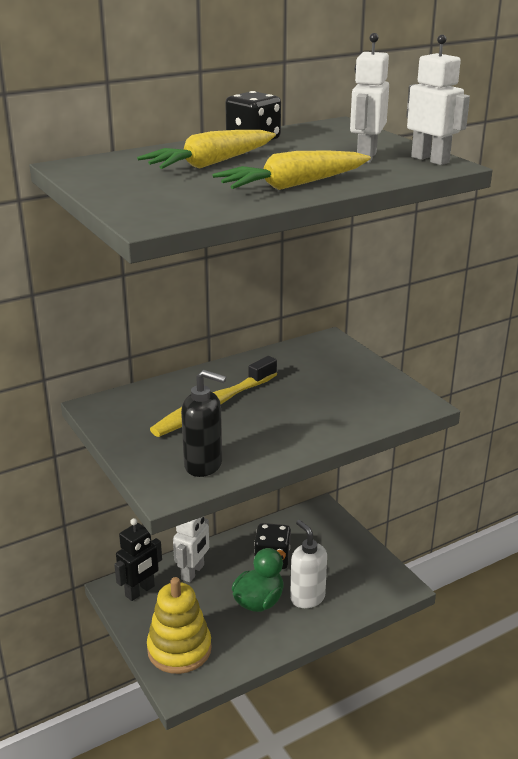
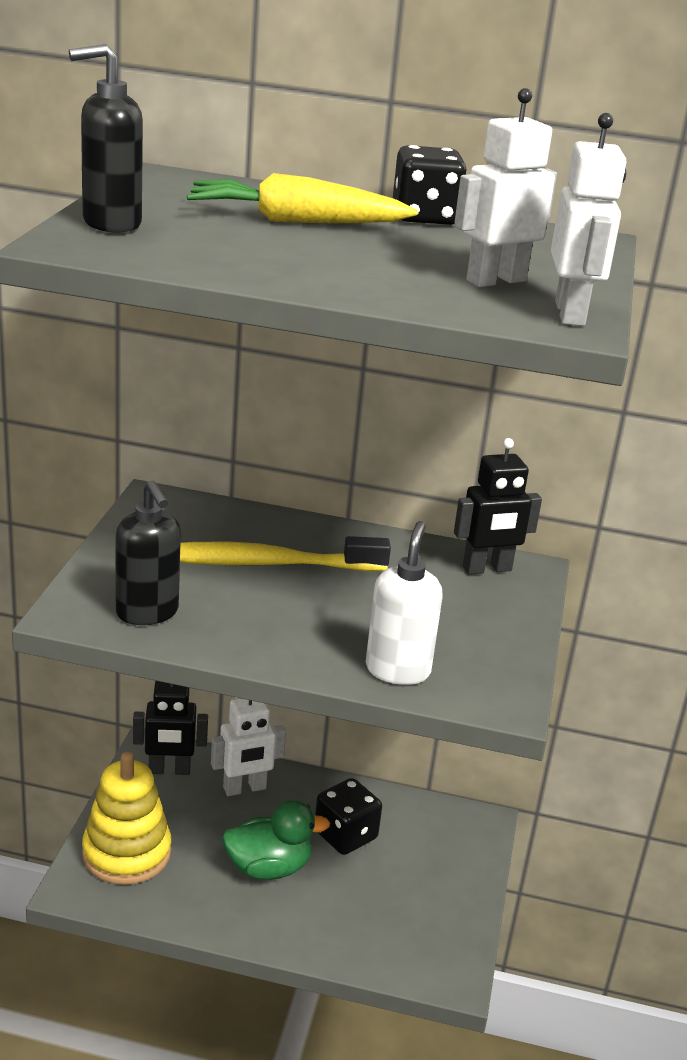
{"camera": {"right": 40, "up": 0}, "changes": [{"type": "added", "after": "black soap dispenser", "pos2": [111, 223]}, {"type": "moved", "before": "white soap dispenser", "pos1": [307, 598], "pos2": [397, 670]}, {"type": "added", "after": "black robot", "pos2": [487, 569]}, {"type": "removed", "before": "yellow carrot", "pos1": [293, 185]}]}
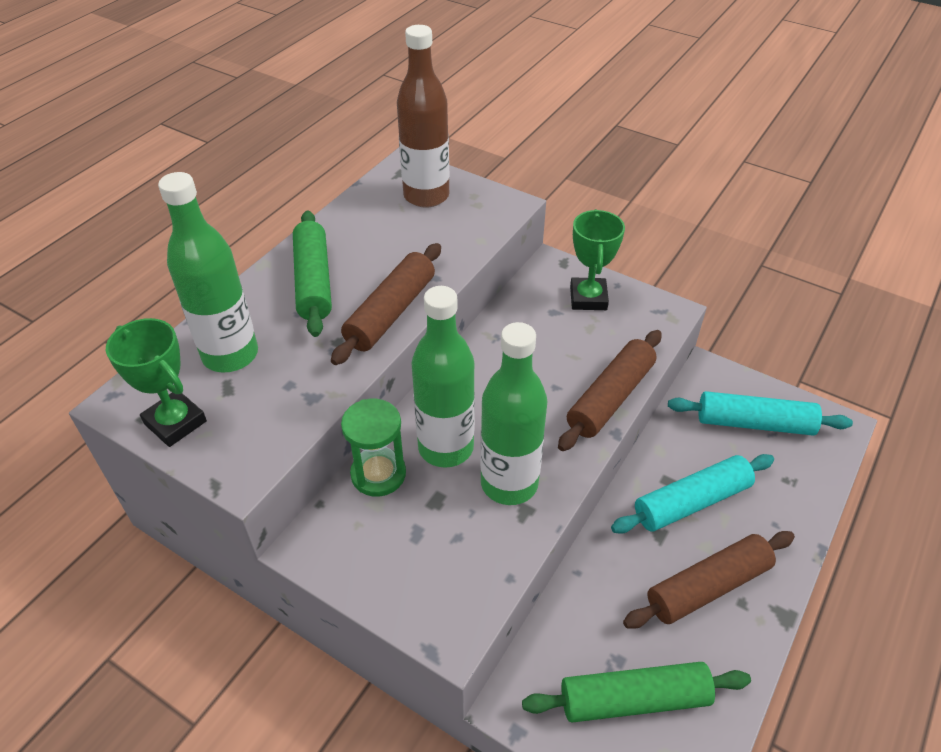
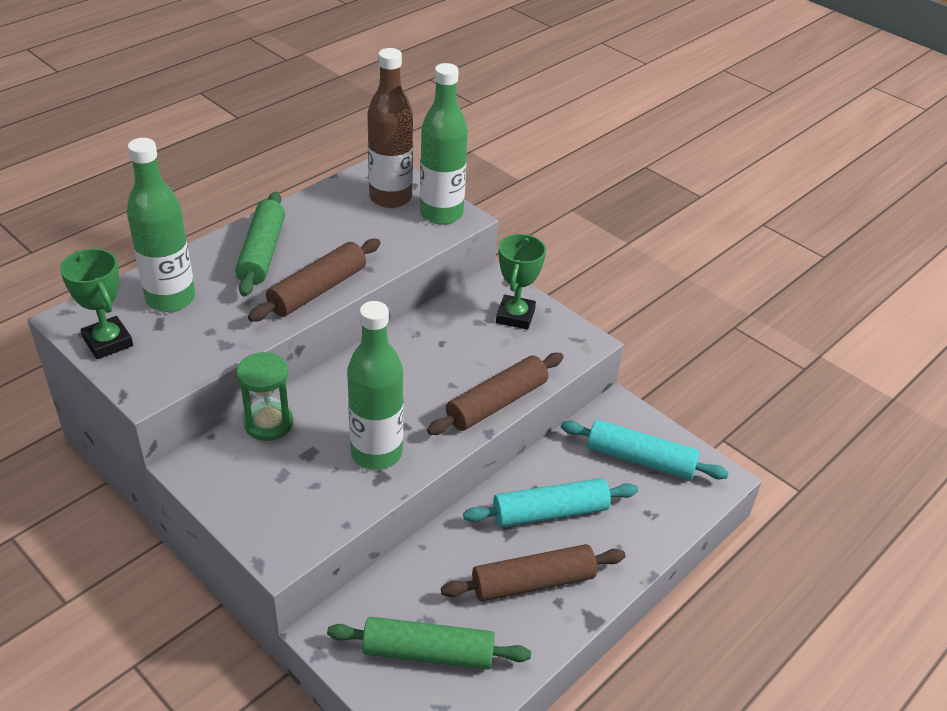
{"camera": {"right": 10, "up": -5}, "changes": [{"type": "moved", "before": "green bottle", "pos1": [446, 447], "pos2": [441, 214]}]}
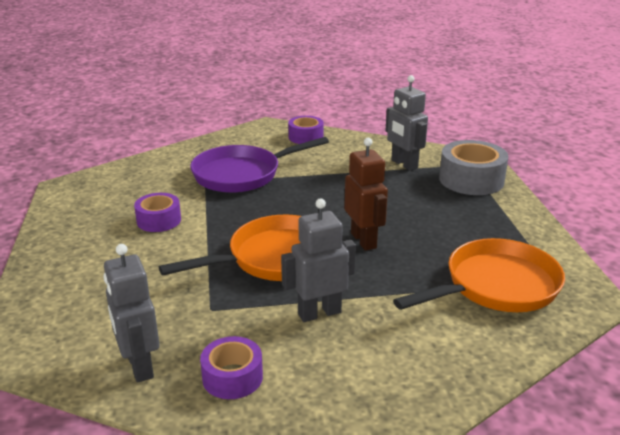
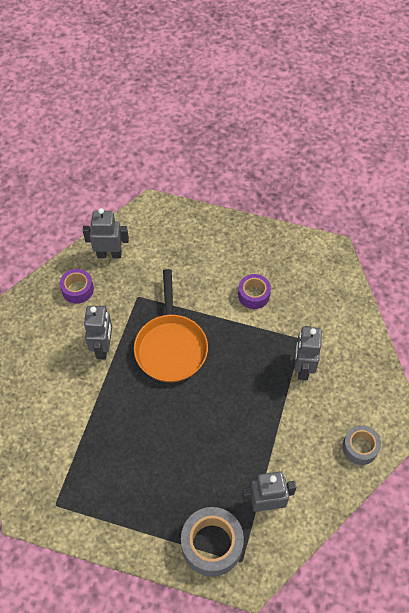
{"camera": {"right": 115, "up": 30}, "changes": [{"type": "replaced", "before": "purple pan", "after": "grey robot", "pos1": [242, 174], "pos2": [303, 368]}, {"type": "recoloured", "before": "purple tape", "after": "grey tape", "pos1": [305, 137], "pos2": [360, 447]}, {"type": "removed", "before": "brown robot", "pos1": [364, 240]}, {"type": "removed", "before": "orange pan", "pos1": [496, 286]}]}
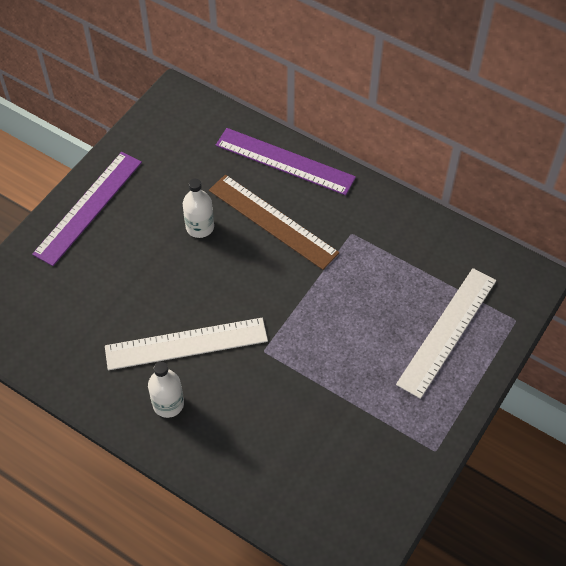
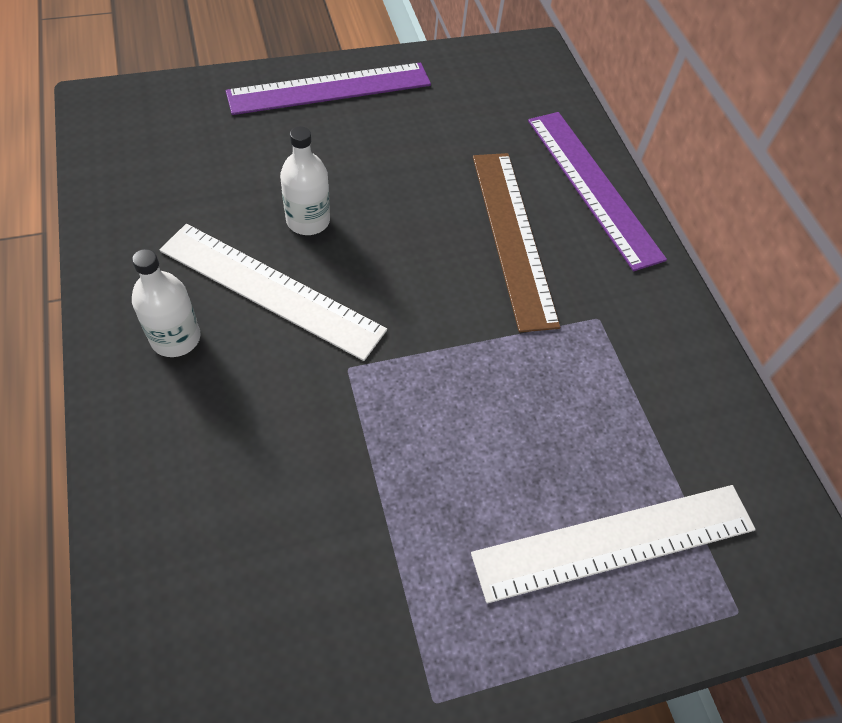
{"camera": {"right": 35, "up": 0}, "changes": [{"type": "moved", "before": "white bottle", "pos1": [200, 227], "pos2": [308, 220]}]}
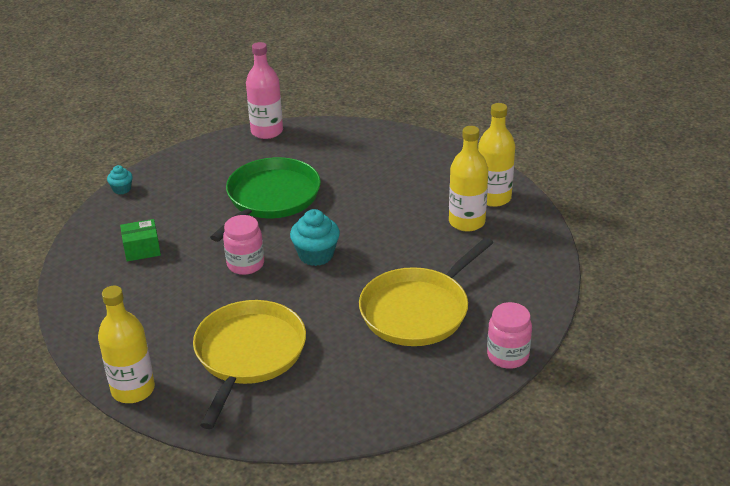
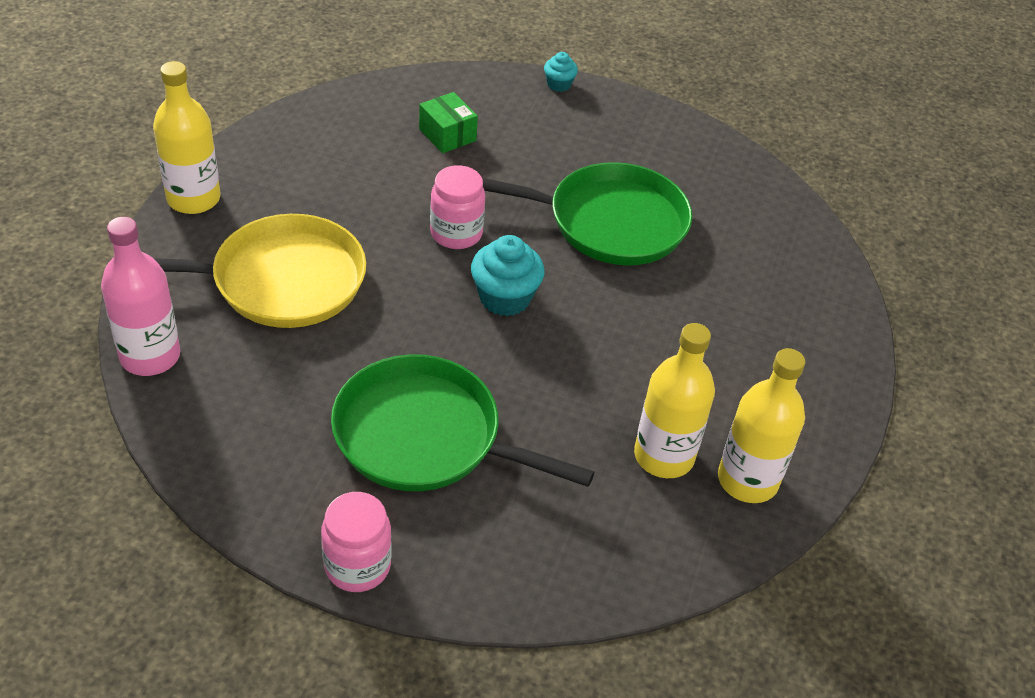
{"camera": {"right": 65, "up": 10}, "changes": [{"type": "moved", "before": "pink bottle", "pos1": [267, 131], "pos2": [150, 356]}, {"type": "recoloured", "before": "yellow pan", "after": "green pan", "pos1": [418, 310], "pos2": [425, 436]}]}
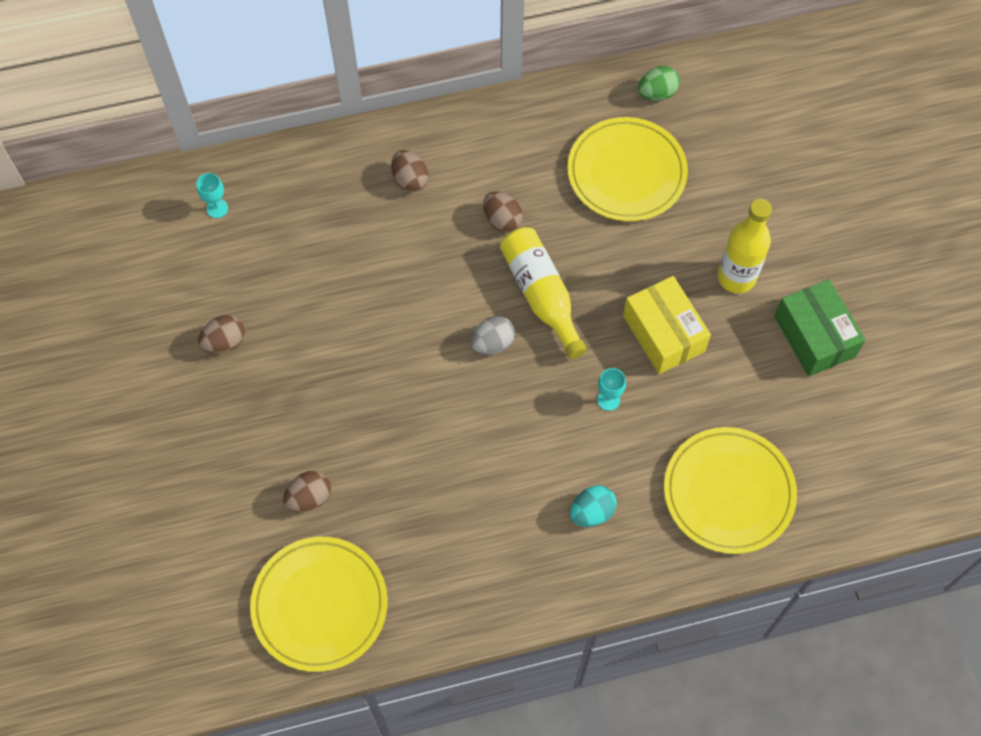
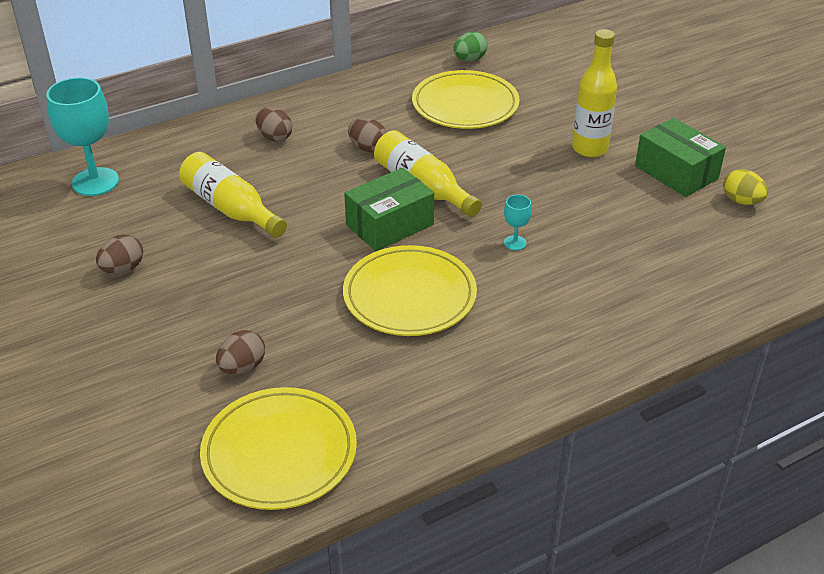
{"camera": {"right": -15, "up": -25}, "changes": [{"type": "resized", "before": "turquoise goblet", "pos1": [217, 208], "pos2": [95, 182], "scale": 2.19}, {"type": "added", "after": "yellow bottle", "pos2": [230, 208]}, {"type": "moved", "before": "yellow plate", "pos1": [728, 492], "pos2": [409, 295]}, {"type": "replaced", "before": "grey egg", "after": "green box", "pos1": [492, 343], "pos2": [390, 225]}, {"type": "added", "after": "yellow egg", "pos2": [741, 201]}, {"type": "removed", "before": "turquoise egg", "pos1": [592, 512]}, {"type": "removed", "before": "yellow box", "pos1": [663, 333]}]}
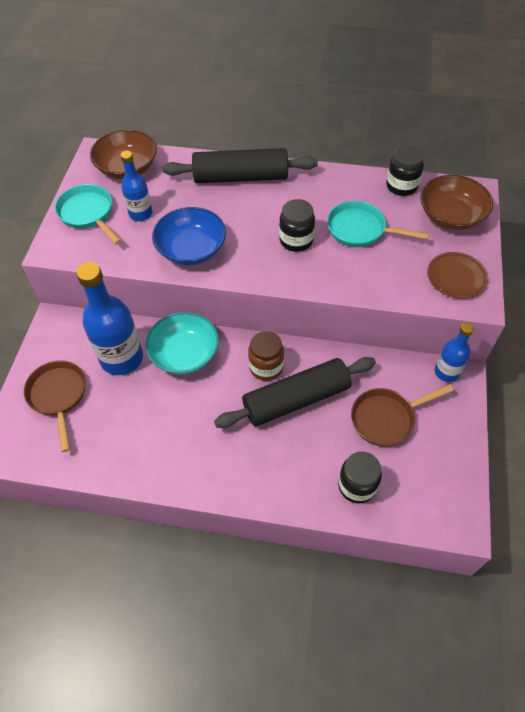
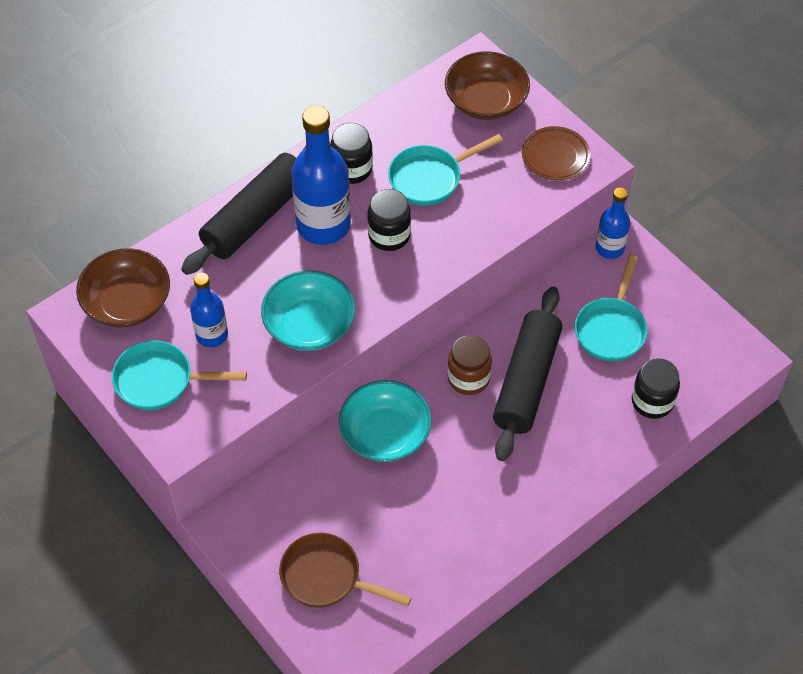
{"camera": {"right": -50, "up": 0}, "changes": [{"type": "recoloured", "before": "blue bowl", "after": "turquoise bowl", "pos1": [191, 249], "pos2": [309, 325]}, {"type": "moved", "before": "blue bottle", "pos1": [122, 358], "pos2": [323, 225]}, {"type": "moved", "before": "black jar", "pos1": [401, 186], "pos2": [352, 169]}, {"type": "recoloured", "before": "brown pan", "after": "turquoise pan", "pos1": [387, 418], "pos2": [611, 329]}]}
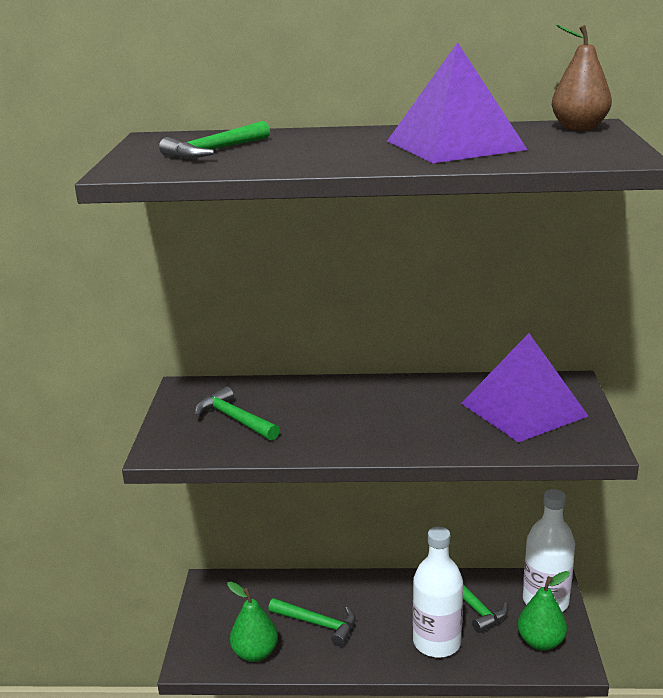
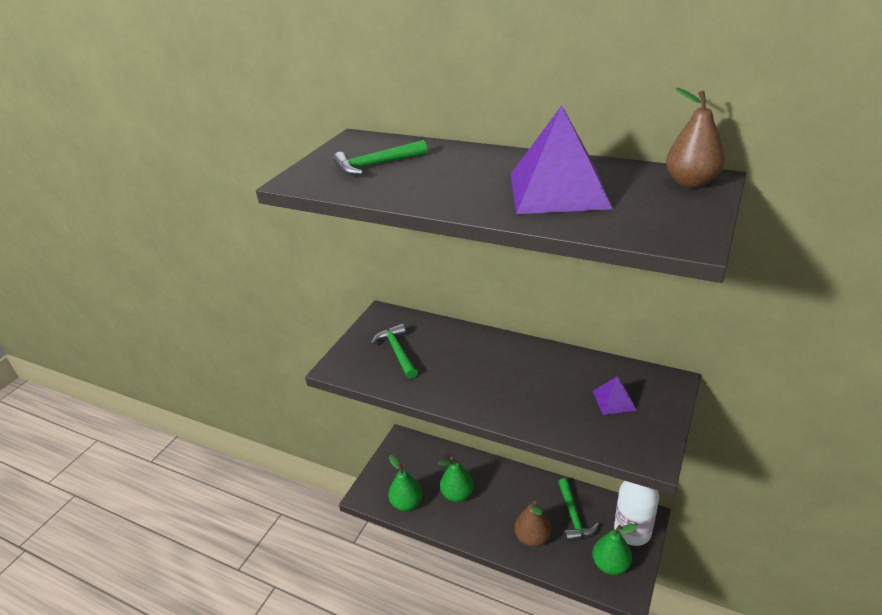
{"camera": {"right": 25, "up": 10}, "changes": [{"type": "replaced", "before": "green hammer", "after": "green pear", "pos1": [318, 624], "pos2": [457, 494]}, {"type": "replaced", "before": "white bottle", "after": "brown pear", "pos1": [436, 642], "pos2": [532, 537]}, {"type": "resized", "before": "purple pyramid", "pos1": [523, 409], "pos2": [614, 400], "scale": 0.46}]}
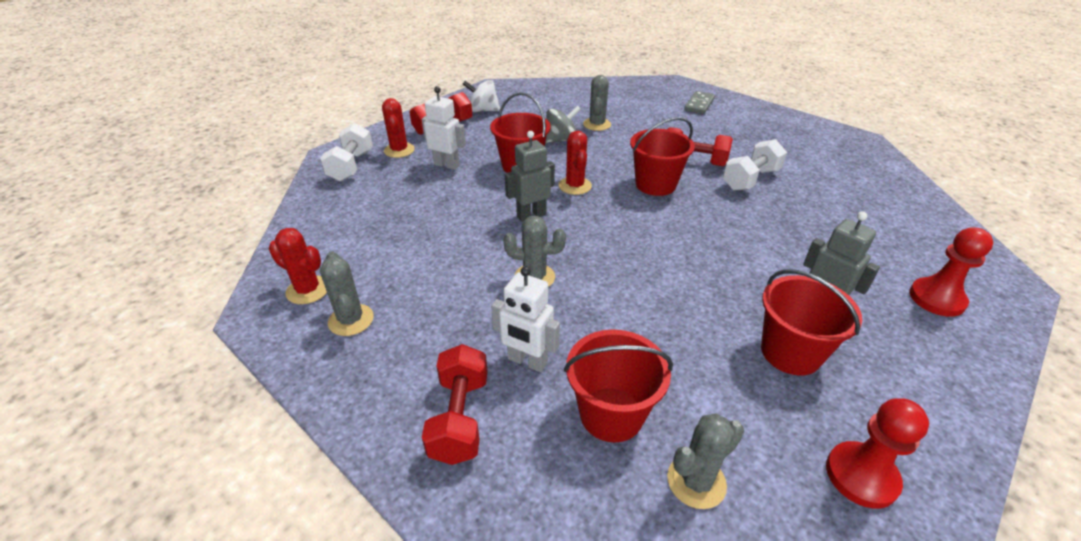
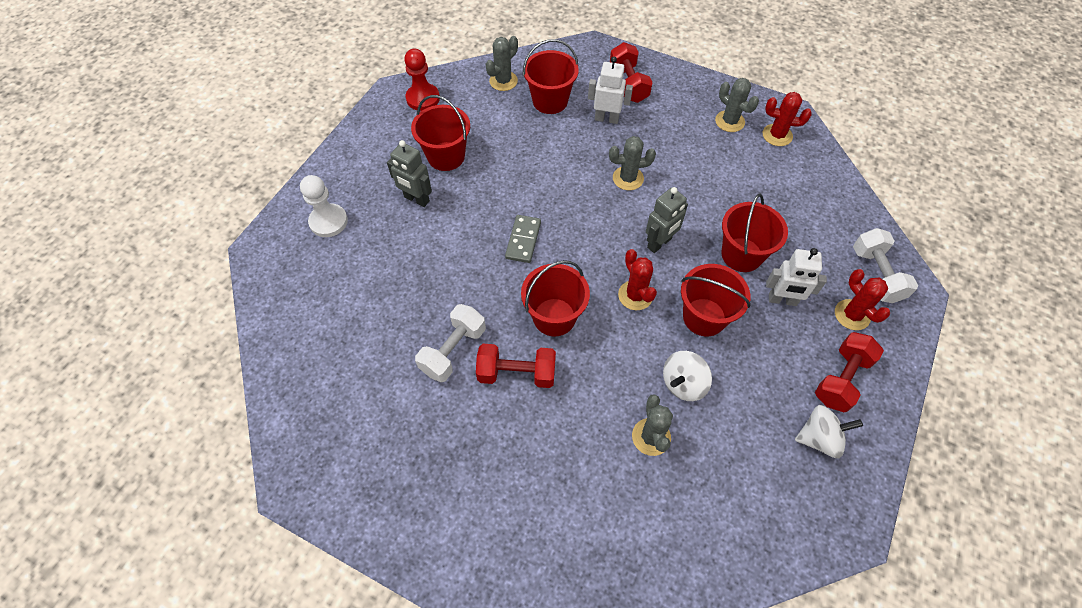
{"camera": {"right": 165, "up": 20}, "changes": [{"type": "recoloured", "before": "red pawn", "after": "white pawn", "pos1": [936, 299], "pos2": [328, 221]}, {"type": "moved", "before": "grey domino", "pos1": [699, 104], "pos2": [523, 240]}, {"type": "recoloured", "before": "grey spinning top", "after": "white spinning top", "pos1": [560, 140], "pos2": [683, 383]}, {"type": "added", "after": "red bucket", "pos2": [741, 255]}]}
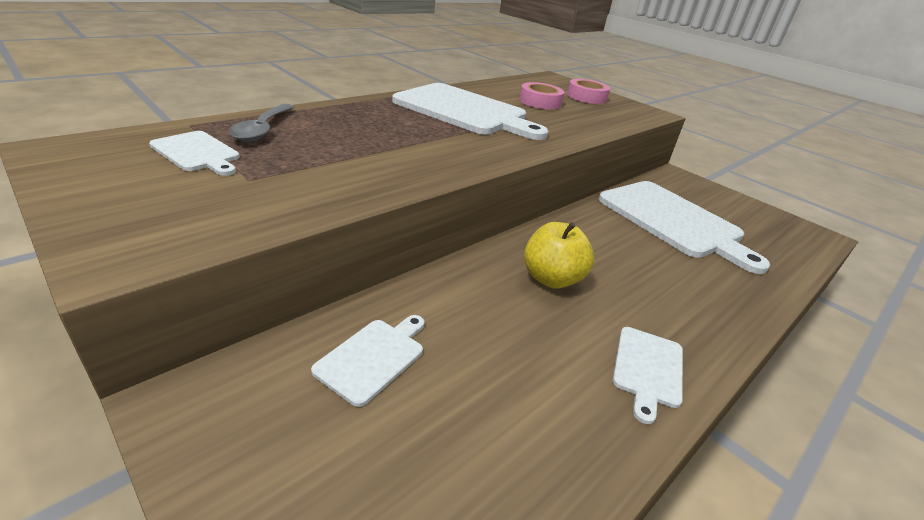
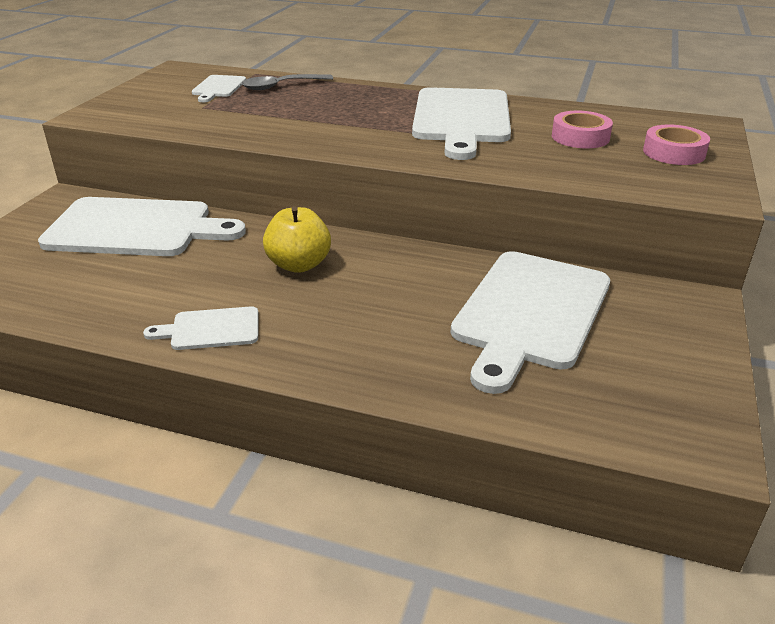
{"camera": {"right": 65, "up": 0}, "changes": [{"type": "resized", "before": "white cutting board", "pos1": [373, 357], "pos2": [136, 228], "scale": 2.12}]}
